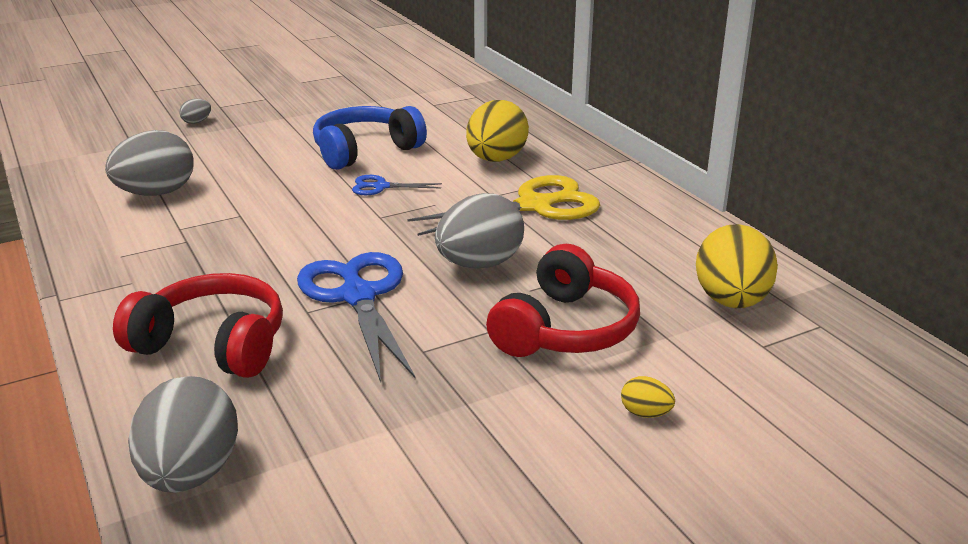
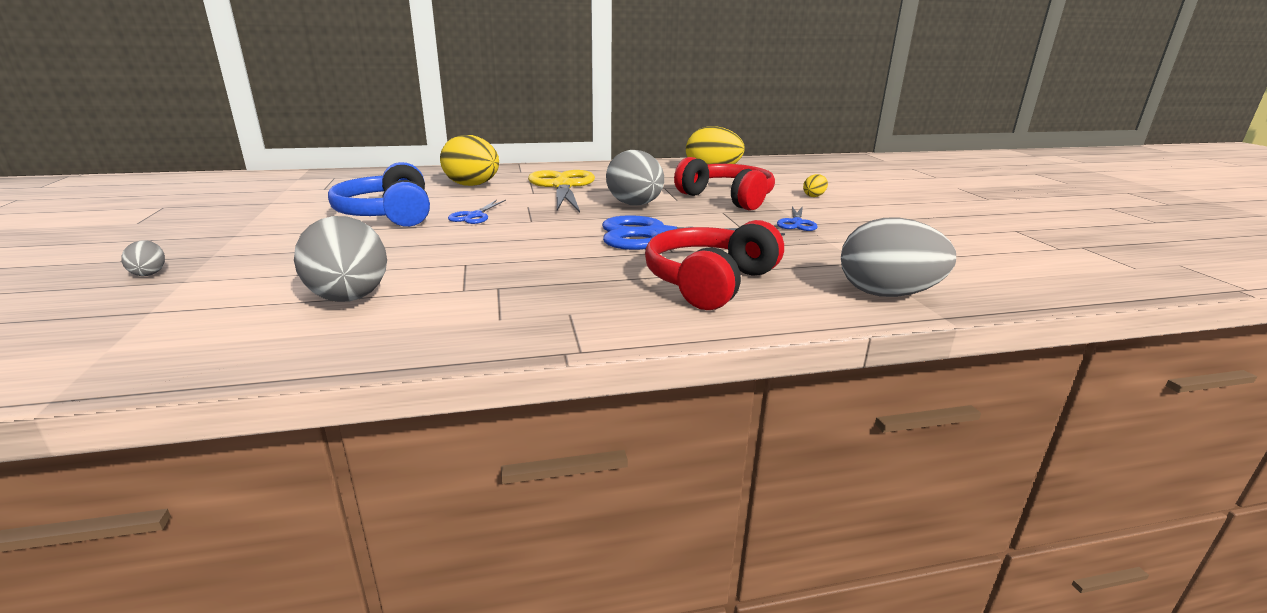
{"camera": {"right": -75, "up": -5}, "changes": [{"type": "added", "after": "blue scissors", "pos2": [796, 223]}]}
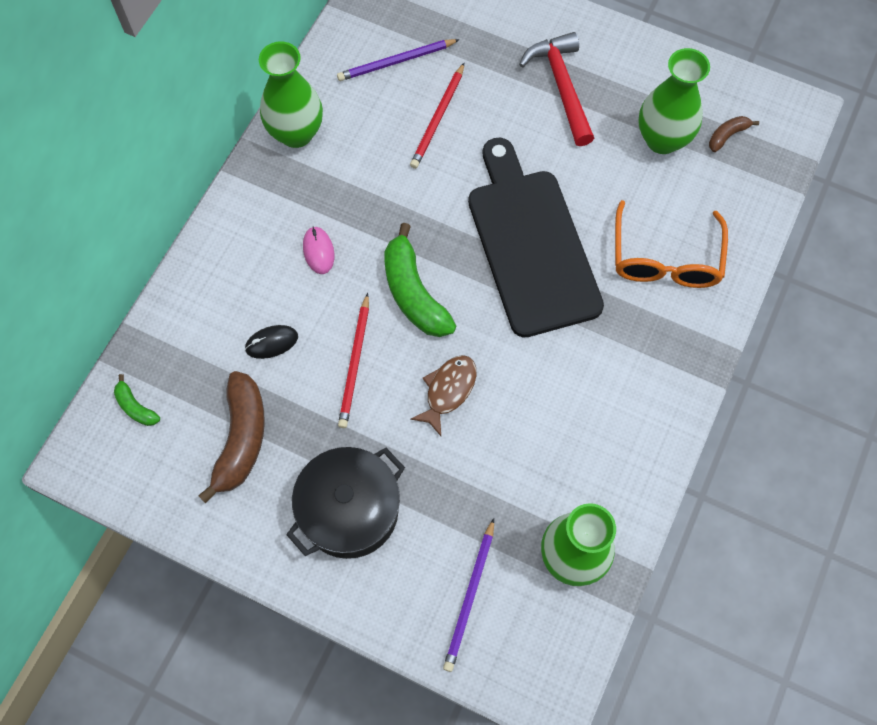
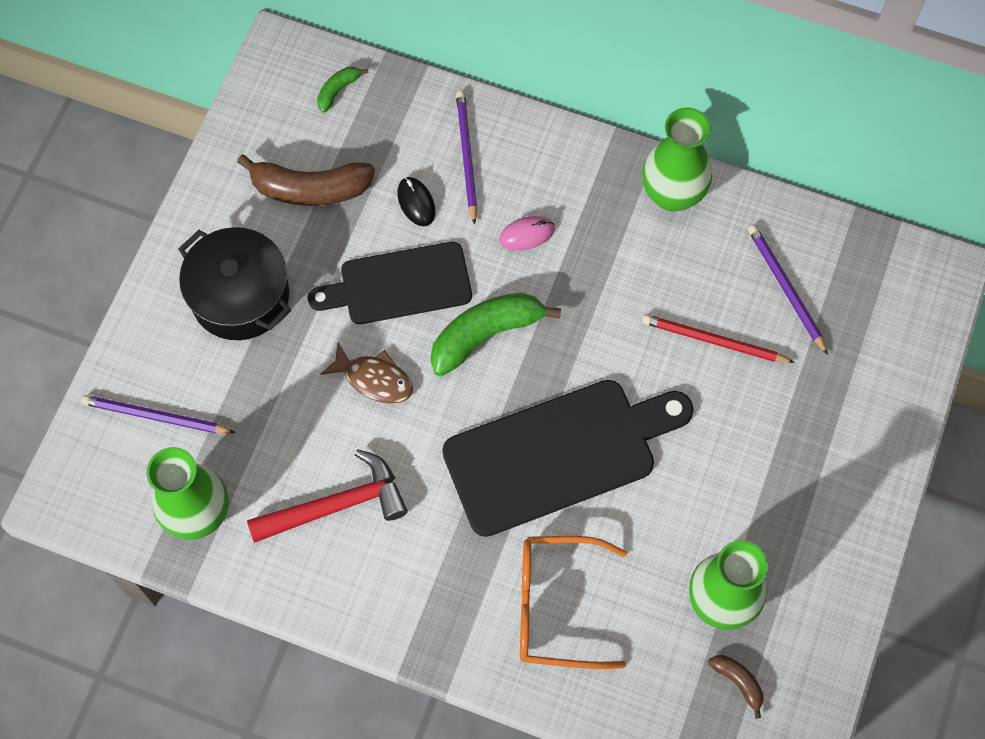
{"camera": {"right": 85, "up": 0}, "changes": [{"type": "moved", "before": "red hammer", "pos1": [561, 86], "pos2": [337, 505]}, {"type": "replaced", "before": "red pencil", "after": "black cutting board", "pos1": [355, 363], "pos2": [399, 284]}, {"type": "added", "after": "purple pencil", "pos2": [466, 156]}]}
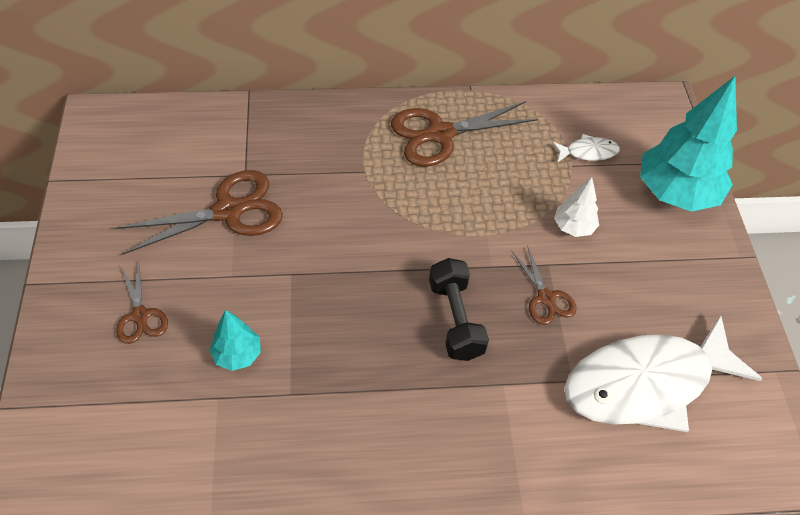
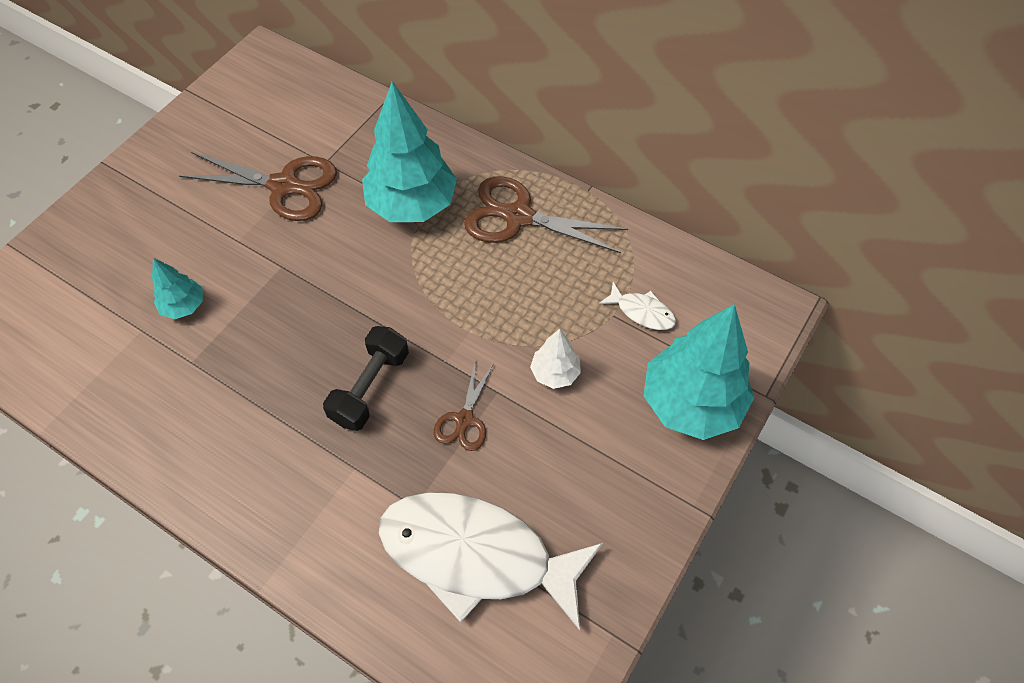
{"camera": {"right": 40, "up": 5}, "changes": [{"type": "added", "after": "turquoise tree", "pos2": [412, 205]}, {"type": "removed", "before": "brown scissors", "pos1": [140, 315]}]}
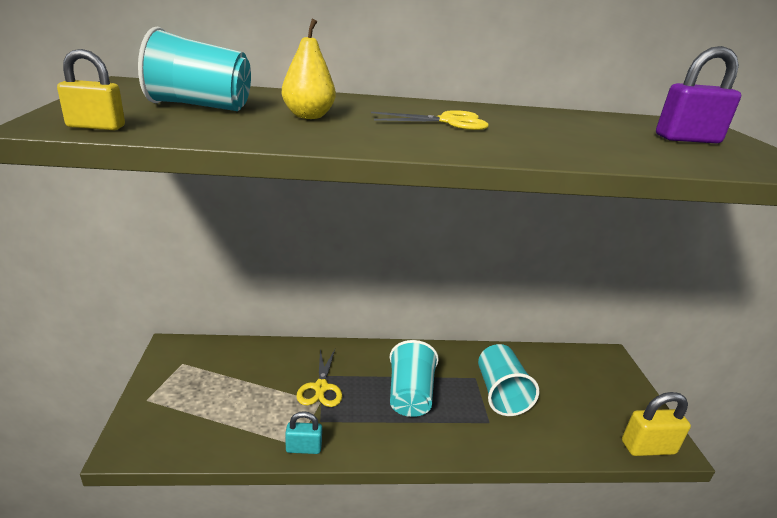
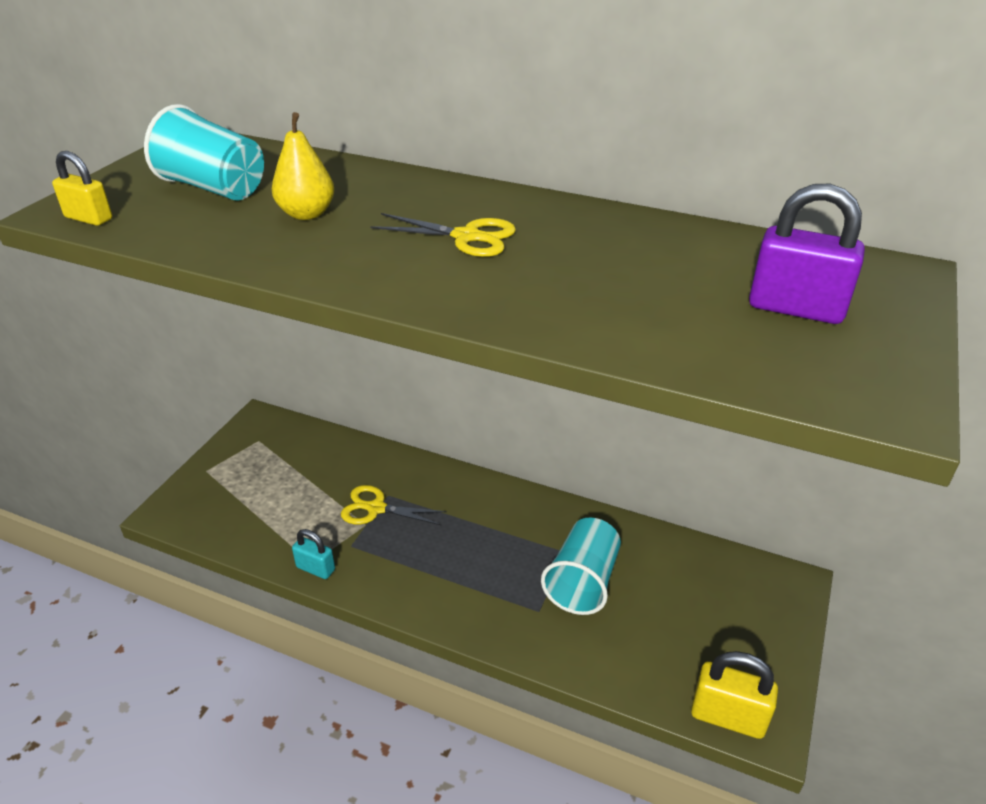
{"camera": {"right": 30, "up": 10}, "changes": [{"type": "turned", "before": "yellow scissors", "pos1": [321, 387], "pos2": [376, 508], "turn": 75}, {"type": "removed", "before": "turquoise cup", "pos1": [410, 395]}]}
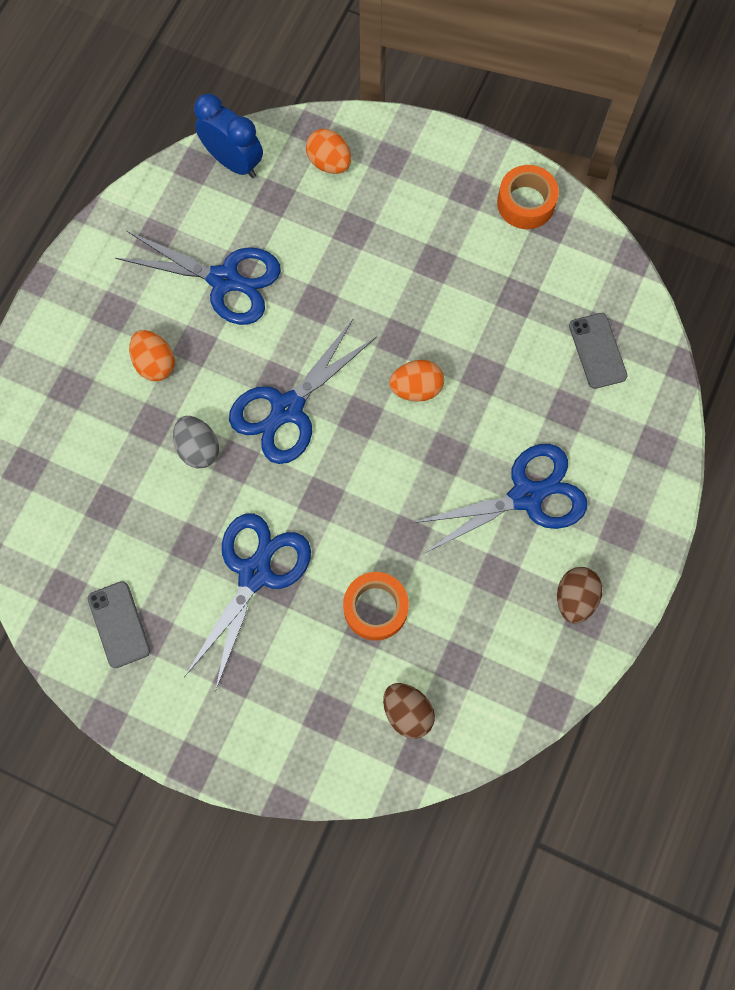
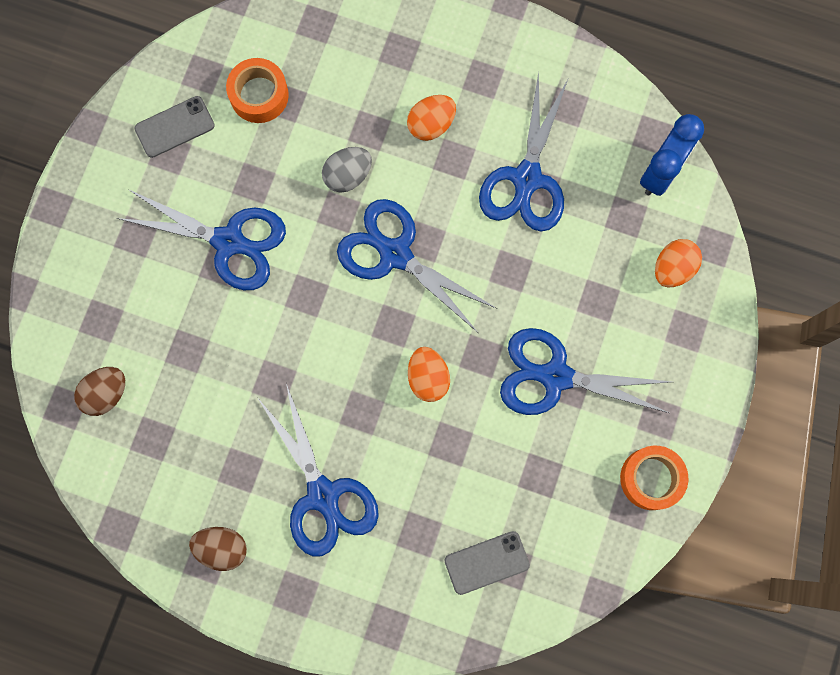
{"camera": {"right": 85, "up": 5}, "changes": [{"type": "moved", "before": "orange tape", "pos1": [375, 608], "pos2": [259, 95]}, {"type": "added", "after": "blue scissors", "pos2": [556, 376]}]}
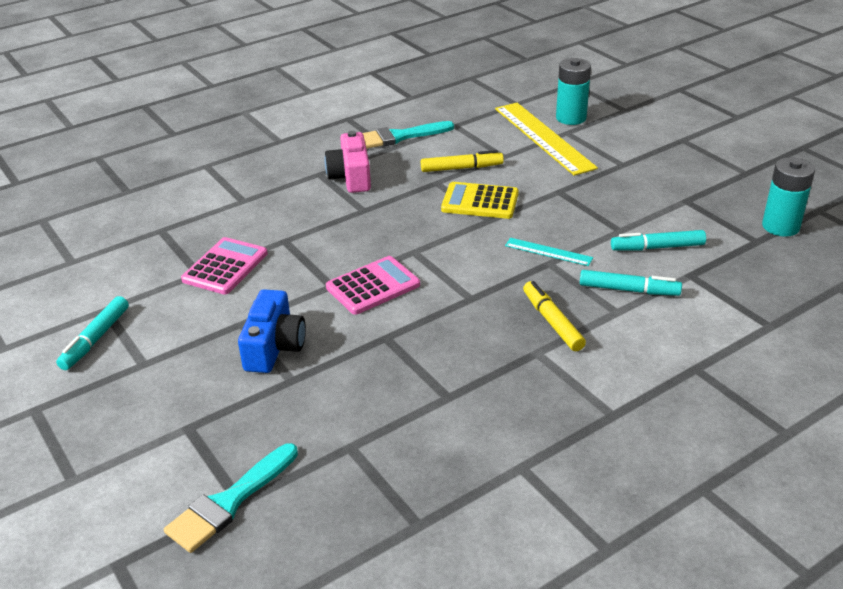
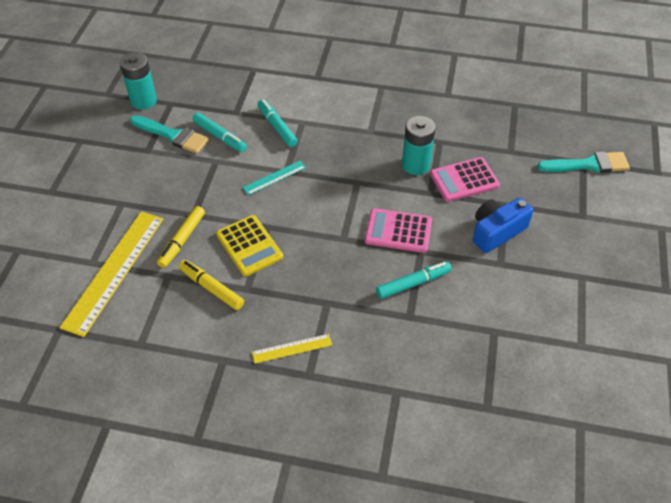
{"camera": {"right": -135, "up": 15}, "changes": [{"type": "moved", "before": "turquoise brush", "pos1": [400, 137], "pos2": [173, 135]}, {"type": "moved", "before": "yellow marker", "pos1": [552, 322], "pos2": [182, 240]}, {"type": "turned", "before": "turquoise ruler", "pos1": [548, 252], "pos2": [274, 178], "turn": 75}, {"type": "replaced", "before": "pink camera", "after": "yellow ruler", "pos1": [351, 177], "pos2": [292, 348]}, {"type": "moved", "before": "turquoise marker", "pos1": [95, 339], "pos2": [413, 283]}, {"type": "moved", "before": "turquoise battery", "pos1": [571, 118], "pos2": [415, 165]}, {"type": "moved", "before": "pink calculator", "pos1": [225, 267], "pos2": [464, 180]}]}
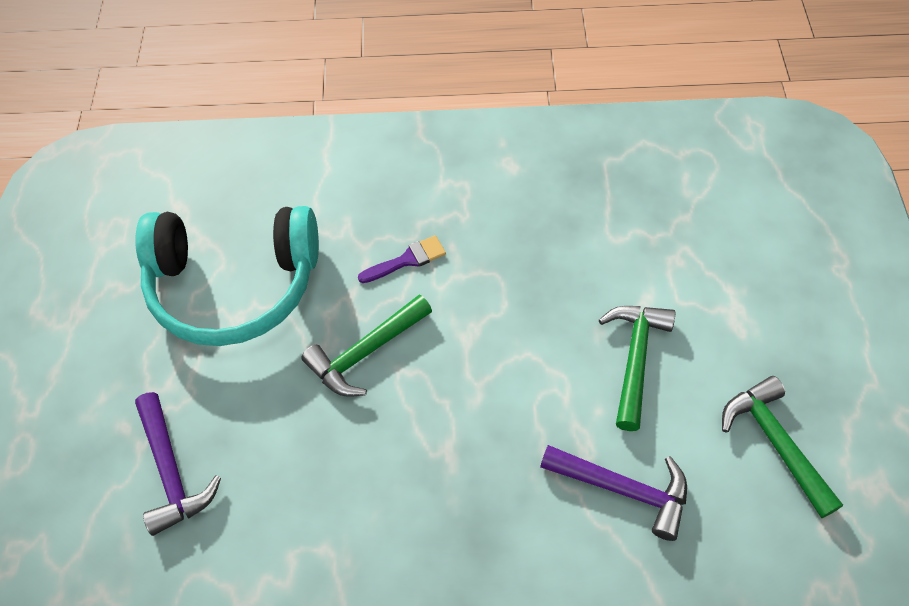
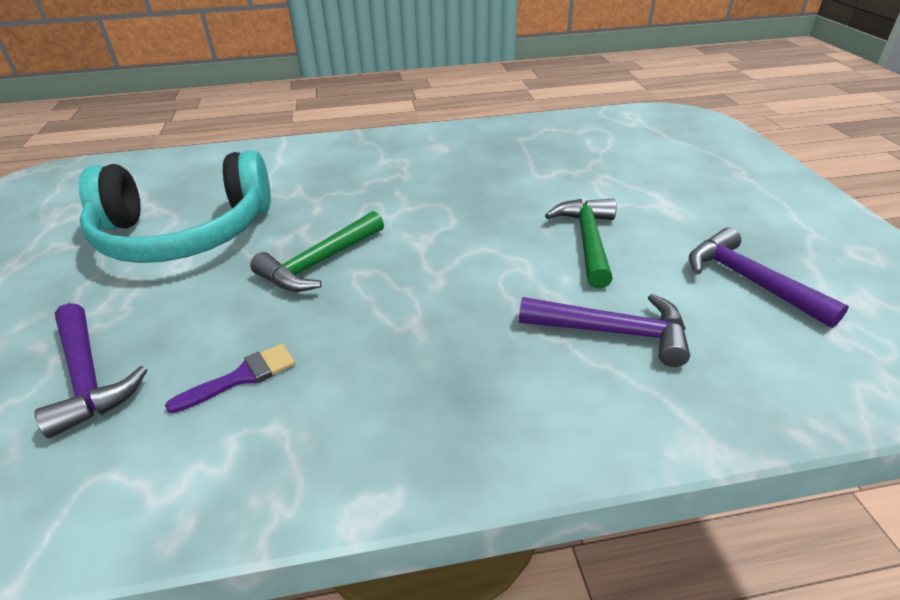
{"camera": {"right": -10, "up": -20}, "changes": [{"type": "moved", "before": "purple brush", "pos1": [407, 260], "pos2": [241, 377]}, {"type": "recoloured", "before": "green hammer", "after": "purple hammer", "pos1": [775, 442], "pos2": [748, 281]}]}
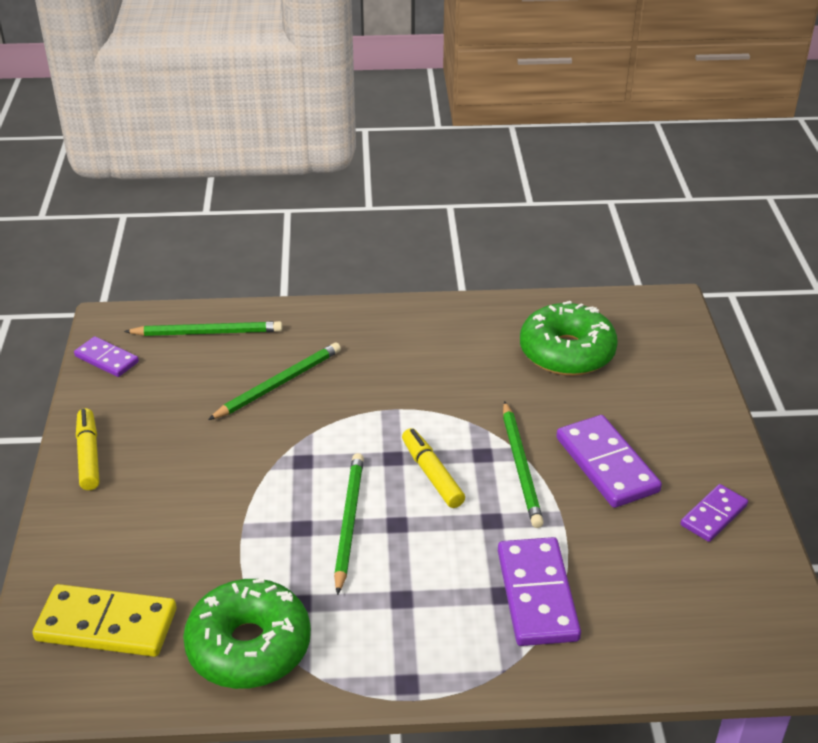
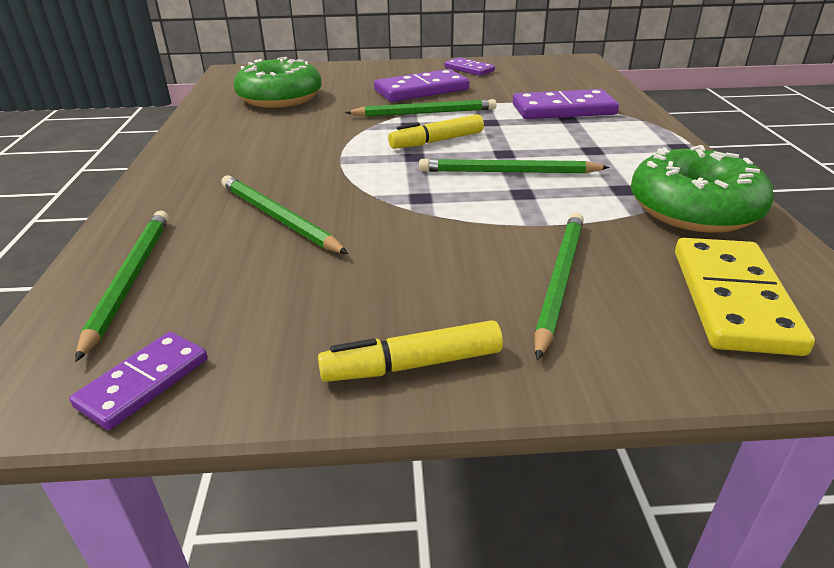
{"camera": {"right": -90, "up": -5}, "changes": [{"type": "added", "after": "green pencil", "pos2": [559, 281]}]}
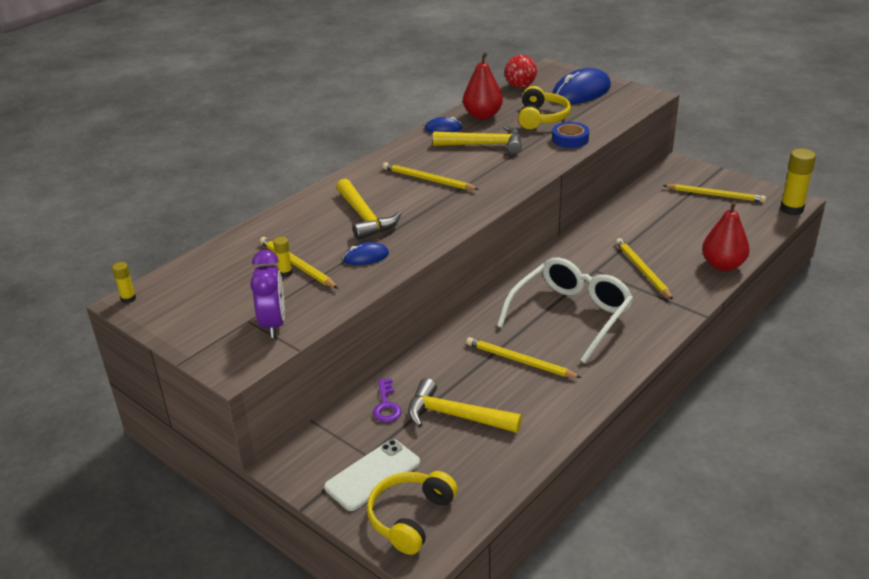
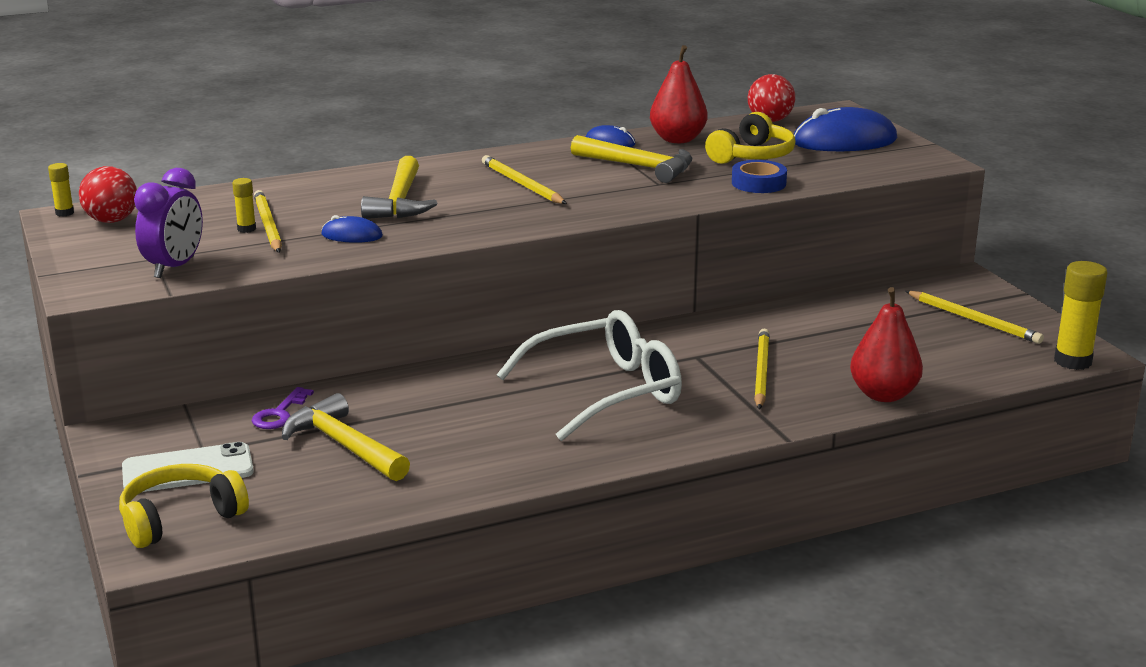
{"camera": {"right": 25, "up": -10}, "changes": [{"type": "added", "after": "red ball", "pos2": [112, 221]}, {"type": "removed", "before": "yellow pencil", "pos1": [519, 361]}]}
